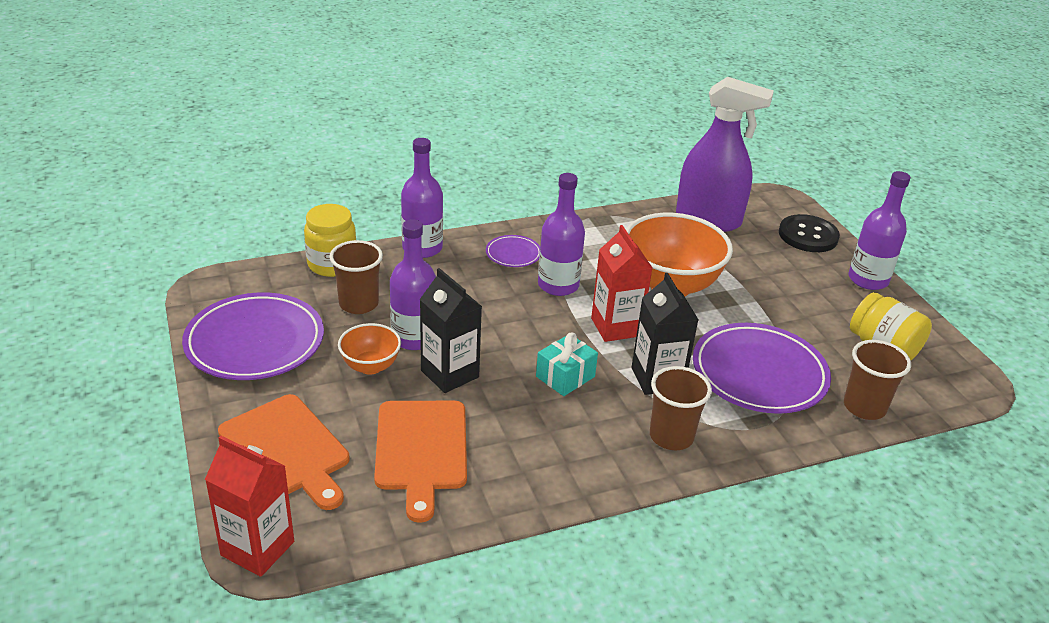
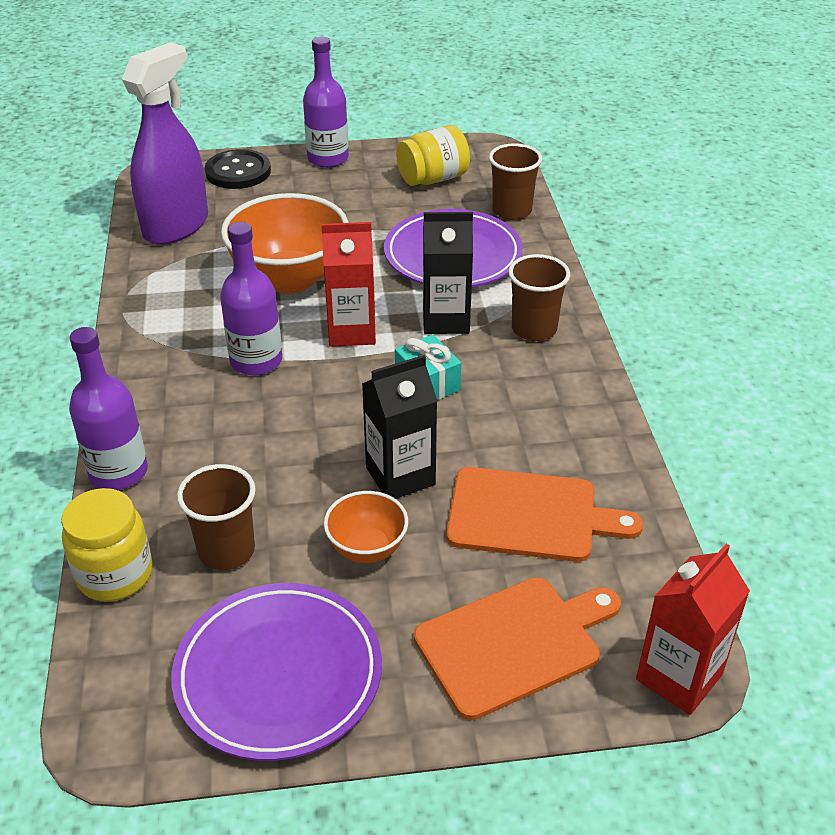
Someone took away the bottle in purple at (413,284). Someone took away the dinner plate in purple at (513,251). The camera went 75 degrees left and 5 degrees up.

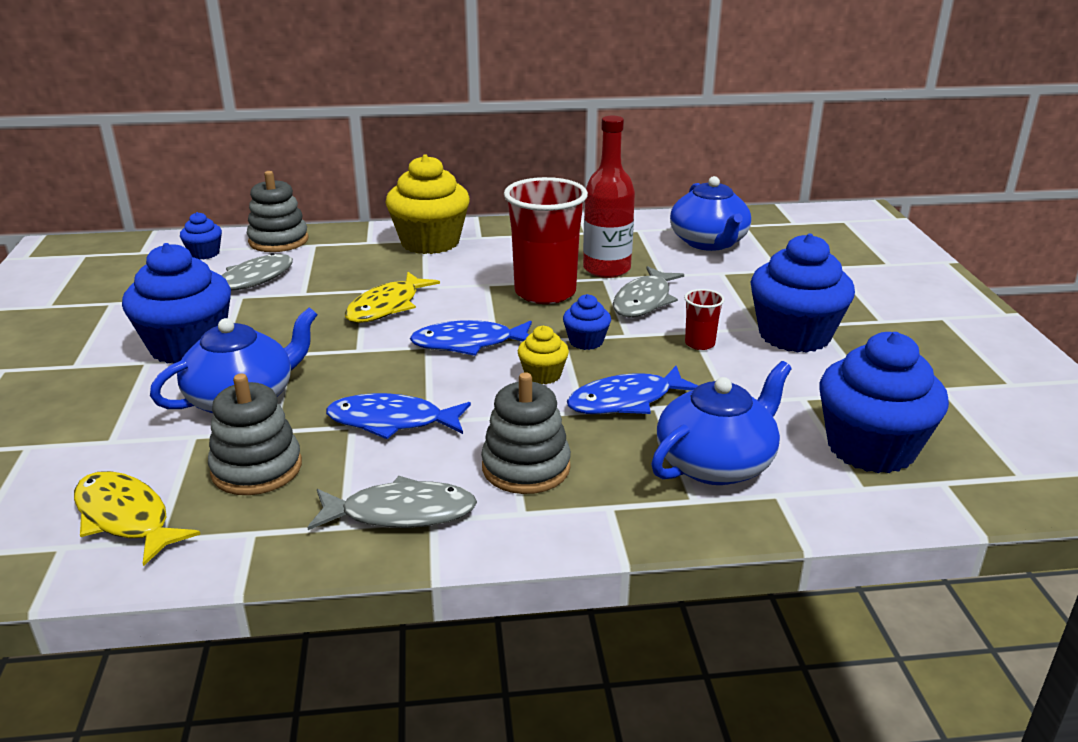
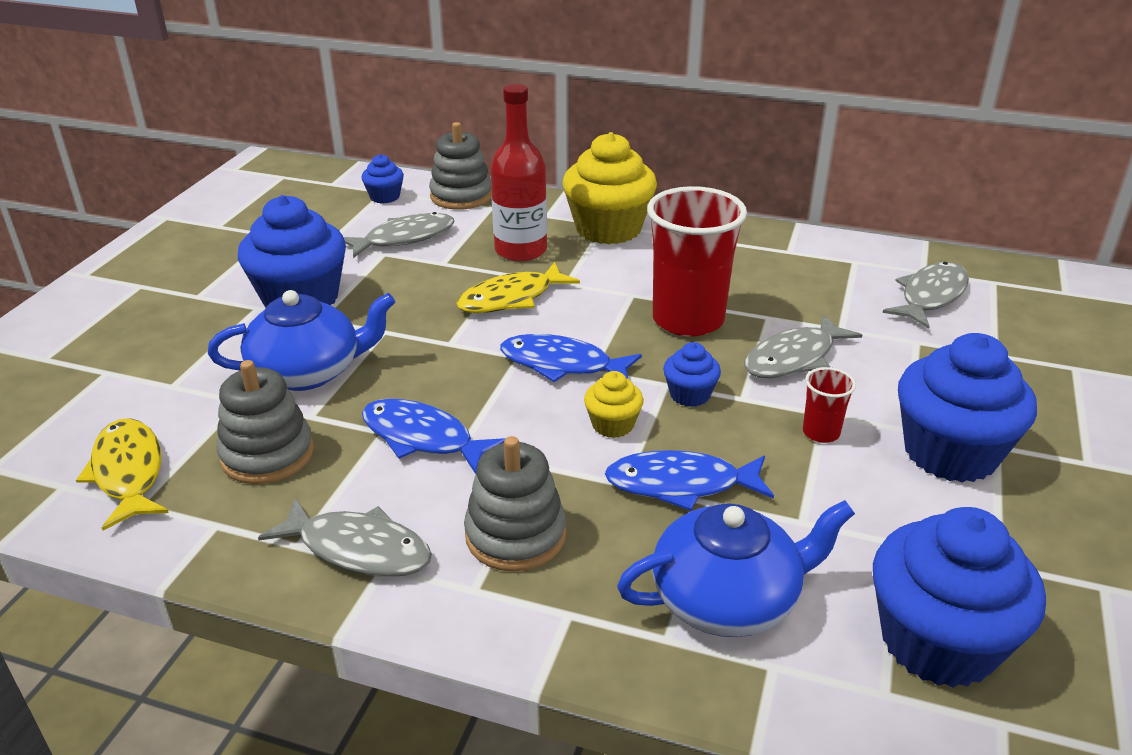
Someone carried the bottle in red from (609,197) to (519,173). Someone swapped the china teapot in royal blue at (710,213) for the fish in gray at (926,295). The camera went 25 degrees right and 5 degrees up.

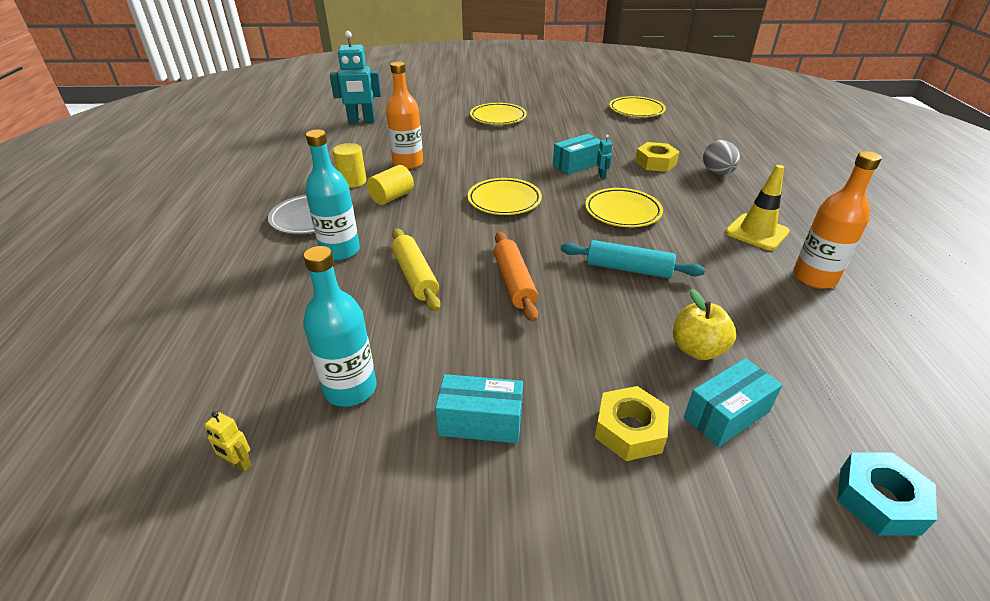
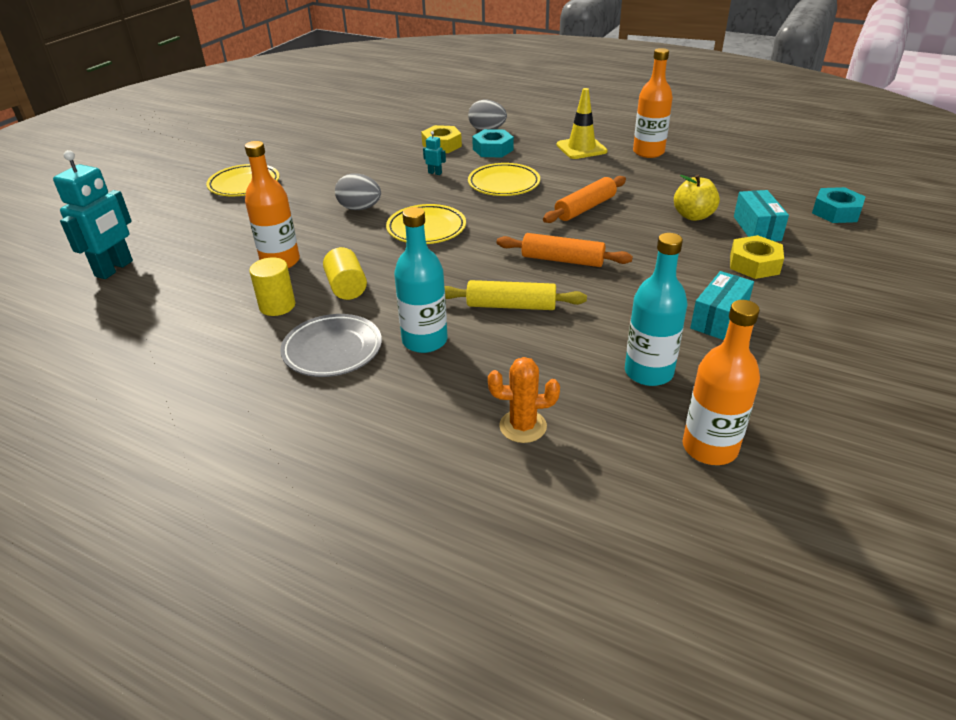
Someone swapped the robot in yellow at (227,441) for the bottle in orange-coloured at (721,382). Someone took away the parcel in aqua at (576,154). Someone repainted the rolling pin in aqua at (633,259), which became the rolling pin in orange-coloured at (584,199). Someone took away the dinner plate in yellow at (637,106). Someone put down the egg shape in gray at (358,191). Someone put down the hex nut in aqua at (493,143). Someone put down the cactus in orange-coloured at (524,400). The camera went 60 degrees left and 0 degrees up.

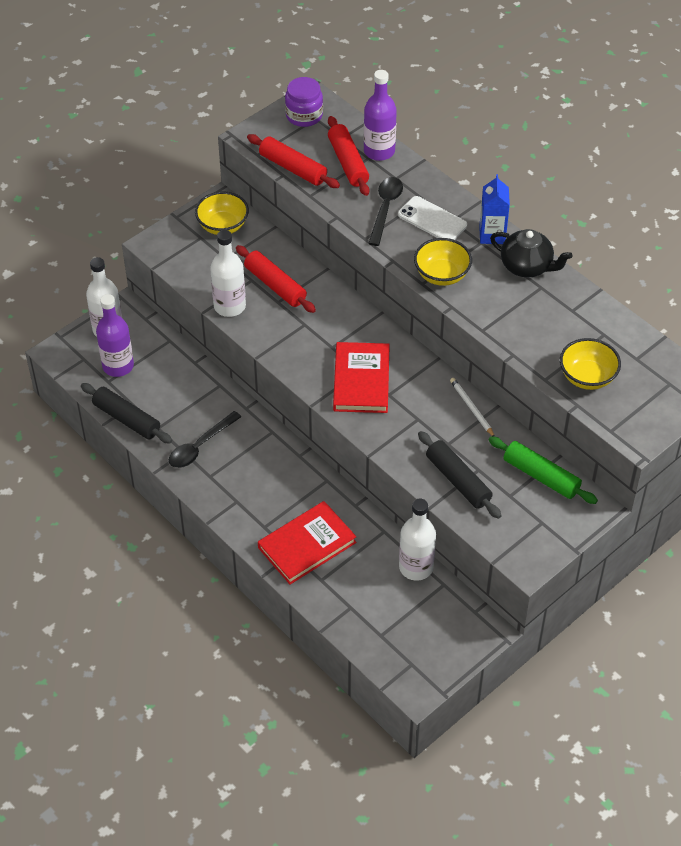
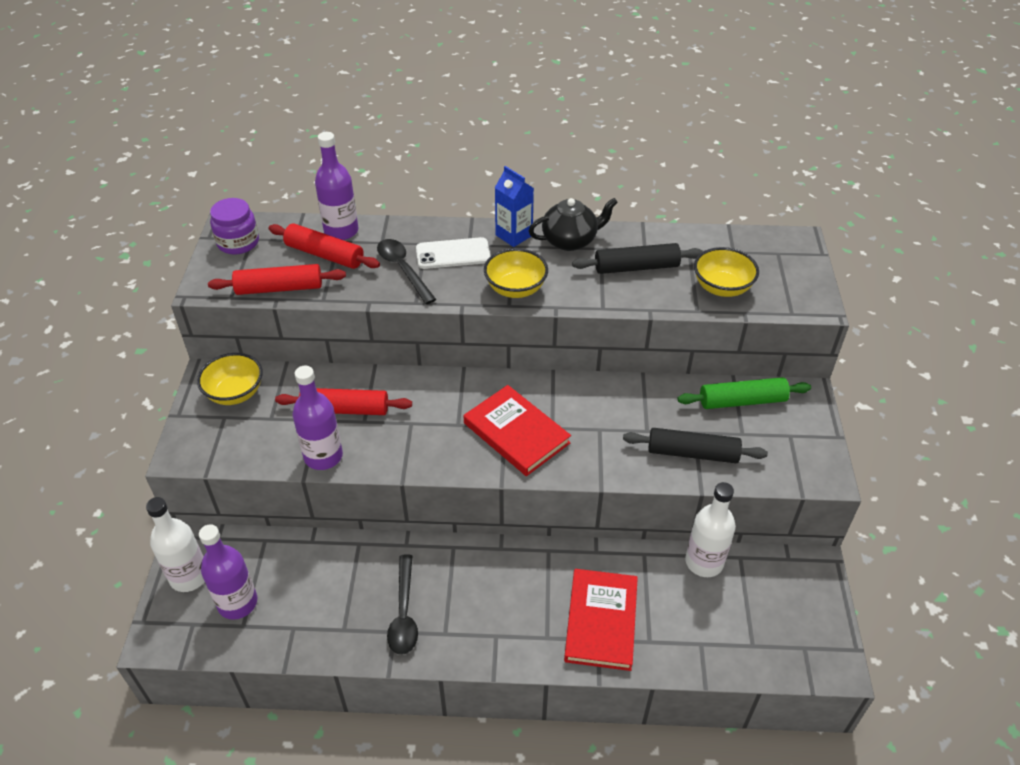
Someone carried the rolling pin in jet-black from (126,413) to (637,258). Someone repainted the bottle in pure white at (228,273), which became the bottle in purple at (317,418). Someone took away the lead pencil in pure white at (472,407). The camera went 45 degrees left and 5 degrees down.

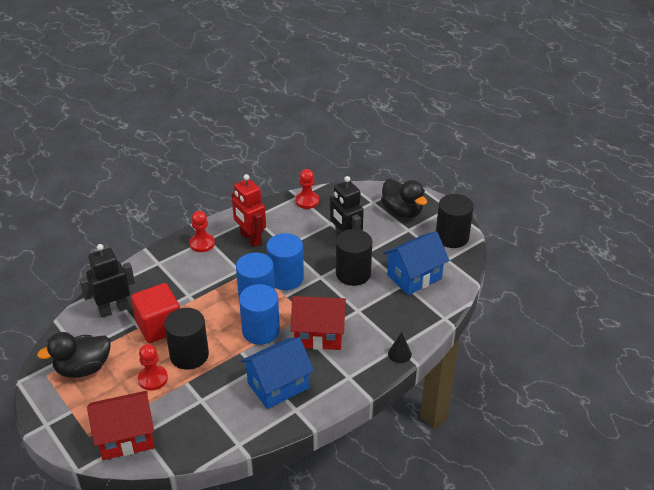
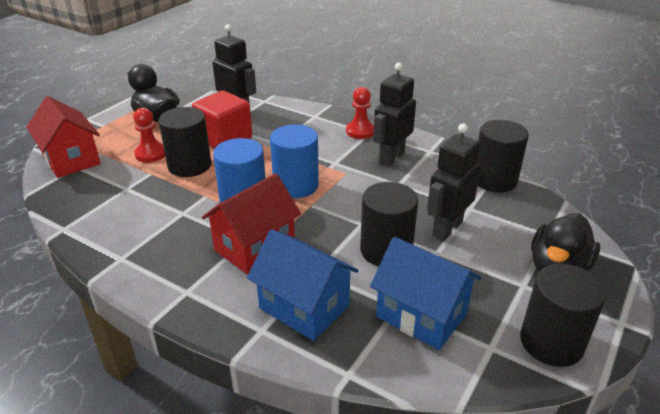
Someone repainted the robot in red at (249,210), which became the robot in jet-black at (394,115). Someone carried the cottage in royal blue from (277,373) to (303,285). Someone took away the cylinder shape in royal blue at (285,261). Someone rotated the cottage in red at (318,323) by 60 degrees clockwise. Someone swapped the pawn in red at (307,189) for the cylinder shape in jet-black at (503,156). Someone took away the cone in jet-black at (400,347). The camera went 70 degrees right and 5 degrees down.

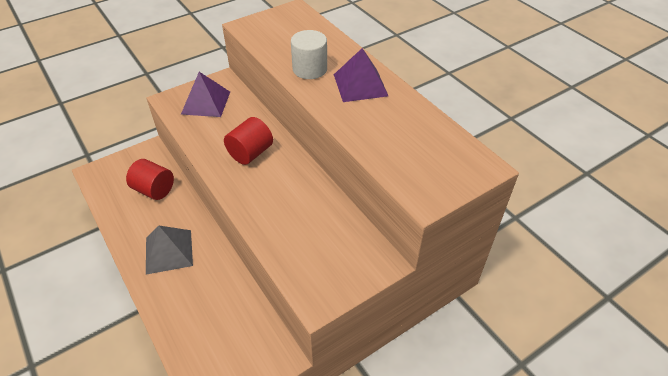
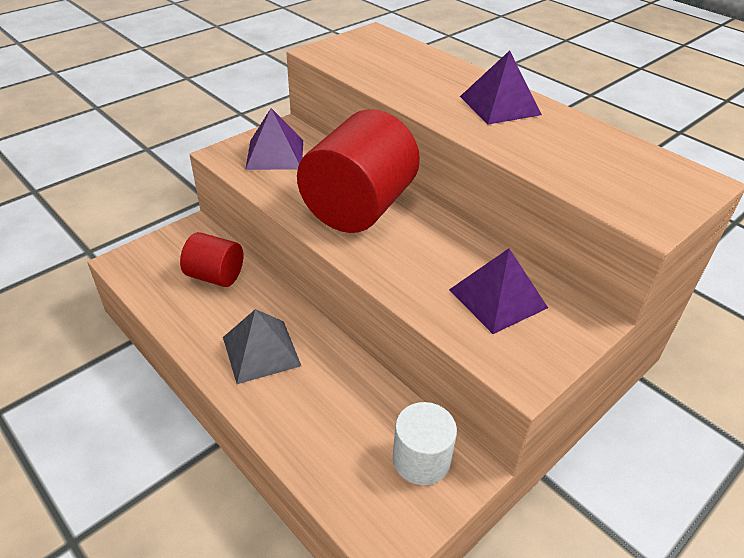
Someone scaled the cylinder shape in red at (248,141) by 1.86. Someone carried the cylinder shape in pure white from (309,54) to (425,443). Someone put down the pyramid in purple at (498,291). The camera went 10 degrees left and 5 degrees down.

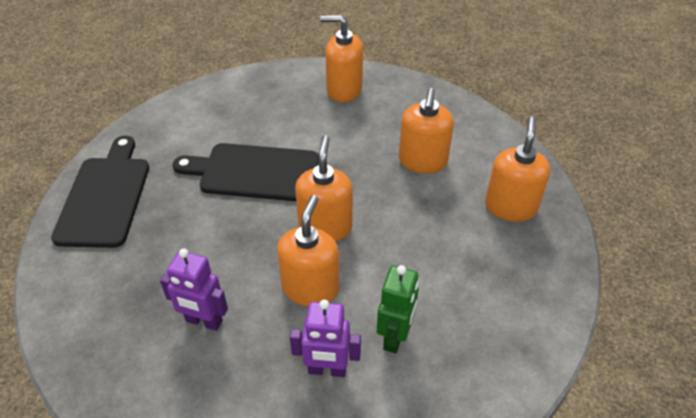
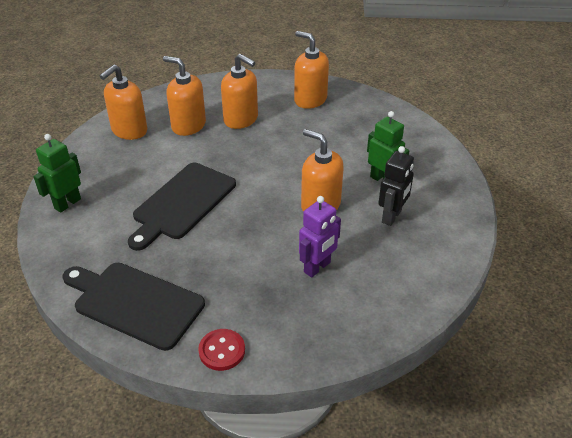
Someone repainted the robot in purple at (325,338), which became the robot in jet-black at (396,186). Someone carried the soap pump in orange-coloured from (324,188) to (184,96). Someone put down the robot in leaf-green at (57,173). Someone put down the button in red at (221,350). The camera went 65 degrees left and 5 degrees down.

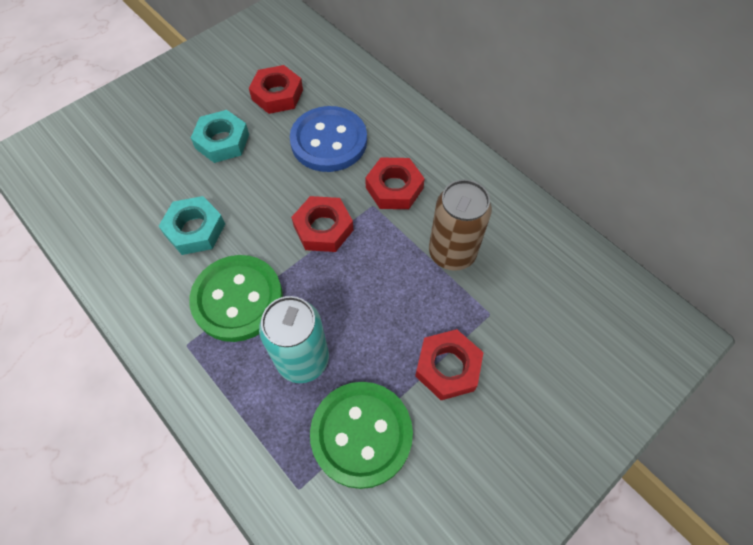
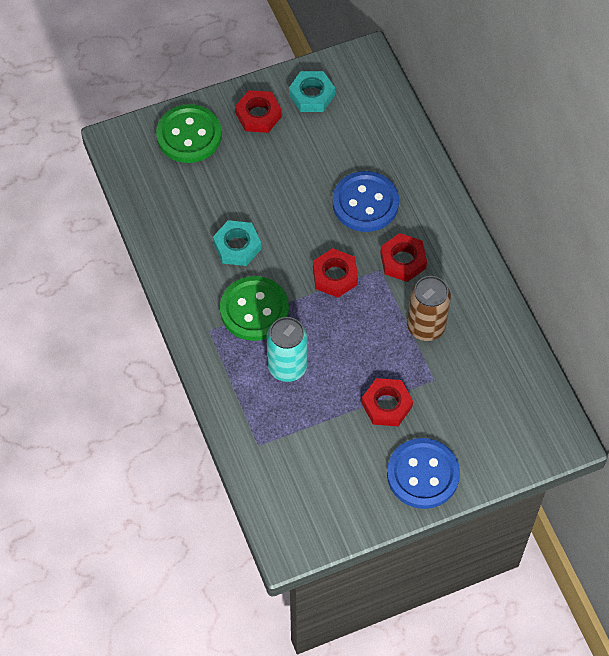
Someone carried the hex nut in aqua from (220,136) to (312,91). Someone carried the hex nut in red from (276,89) to (258,111). Someone carried the button in leaf-green from (361,435) to (189,133). Someone put down the button in royal blue at (423,473). The camera went 20 degrees right and 0 degrees up.

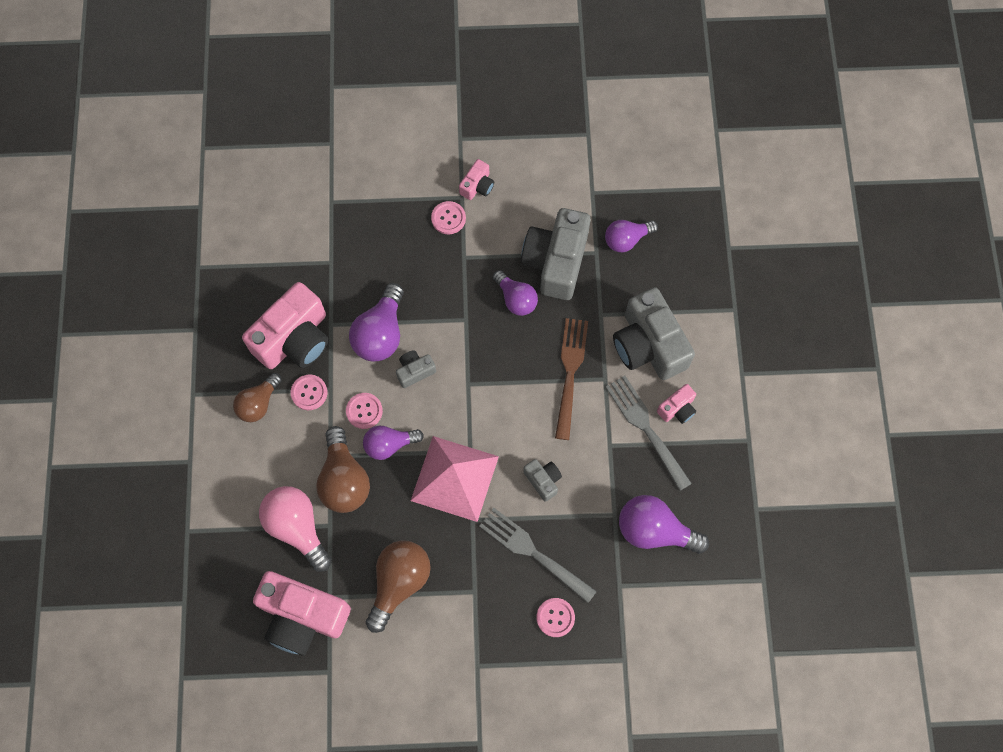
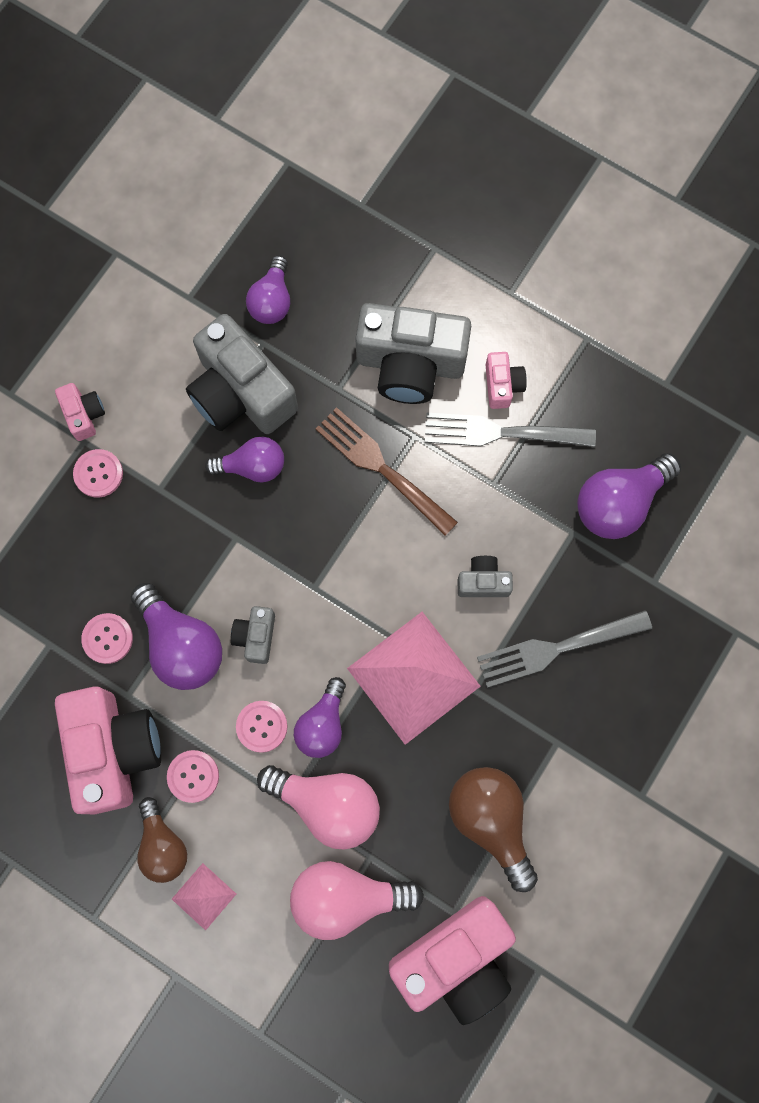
Someone repainted the lightbulb in brown at (343,469), which became the lightbulb in pink at (318,807). Someone carried the button in pink from (555,617) to (107,638). Someone put down the pyramid in pink at (204,897). The camera went 55 degrees left and 5 degrees up.

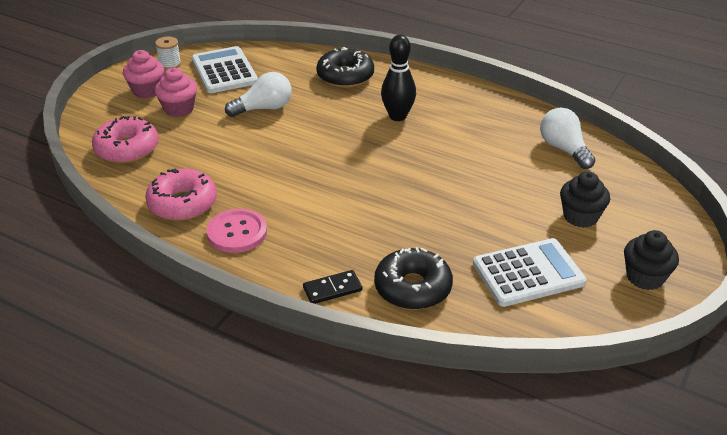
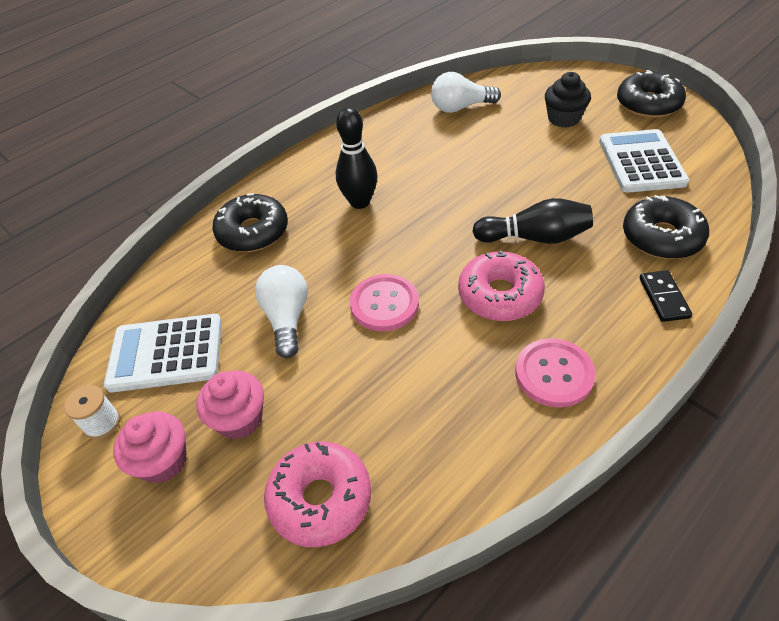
Someone carried the donut in pink from (181,195) to (501,286). Someone swapped the muffin in jet-black at (651,260) for the donut in jet-black at (651,94). Someone put down the button in pink at (384,302). Someone put down the bowling pin in jet-black at (532,221). The camera went 70 degrees left and 10 degrees up.

